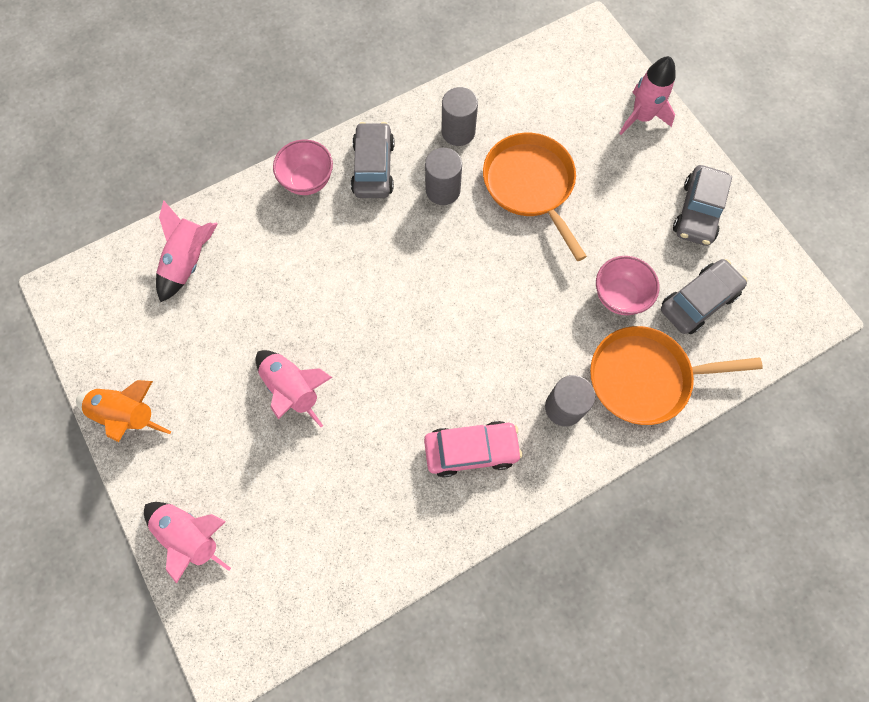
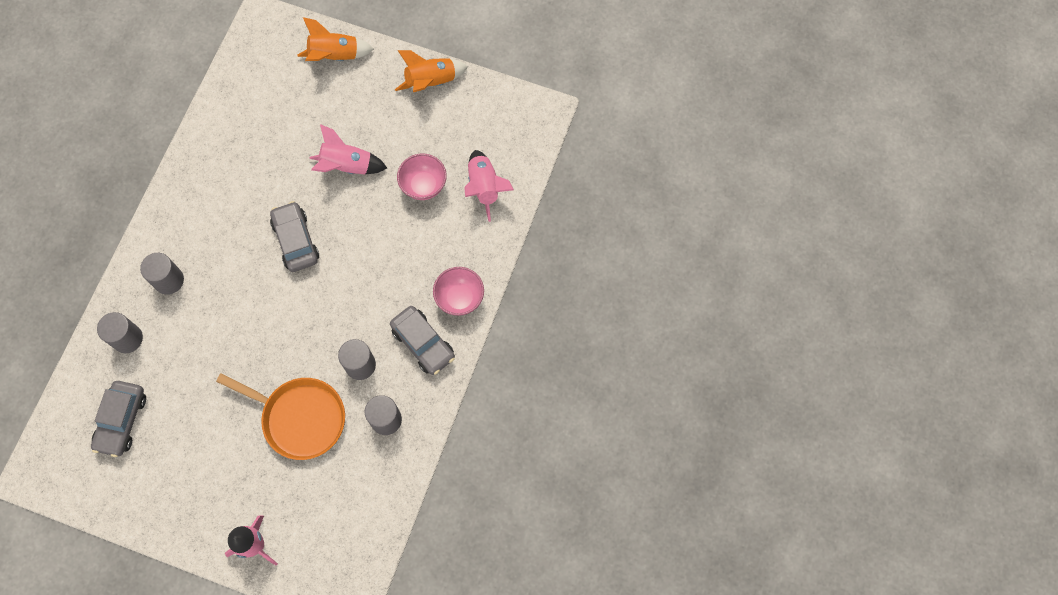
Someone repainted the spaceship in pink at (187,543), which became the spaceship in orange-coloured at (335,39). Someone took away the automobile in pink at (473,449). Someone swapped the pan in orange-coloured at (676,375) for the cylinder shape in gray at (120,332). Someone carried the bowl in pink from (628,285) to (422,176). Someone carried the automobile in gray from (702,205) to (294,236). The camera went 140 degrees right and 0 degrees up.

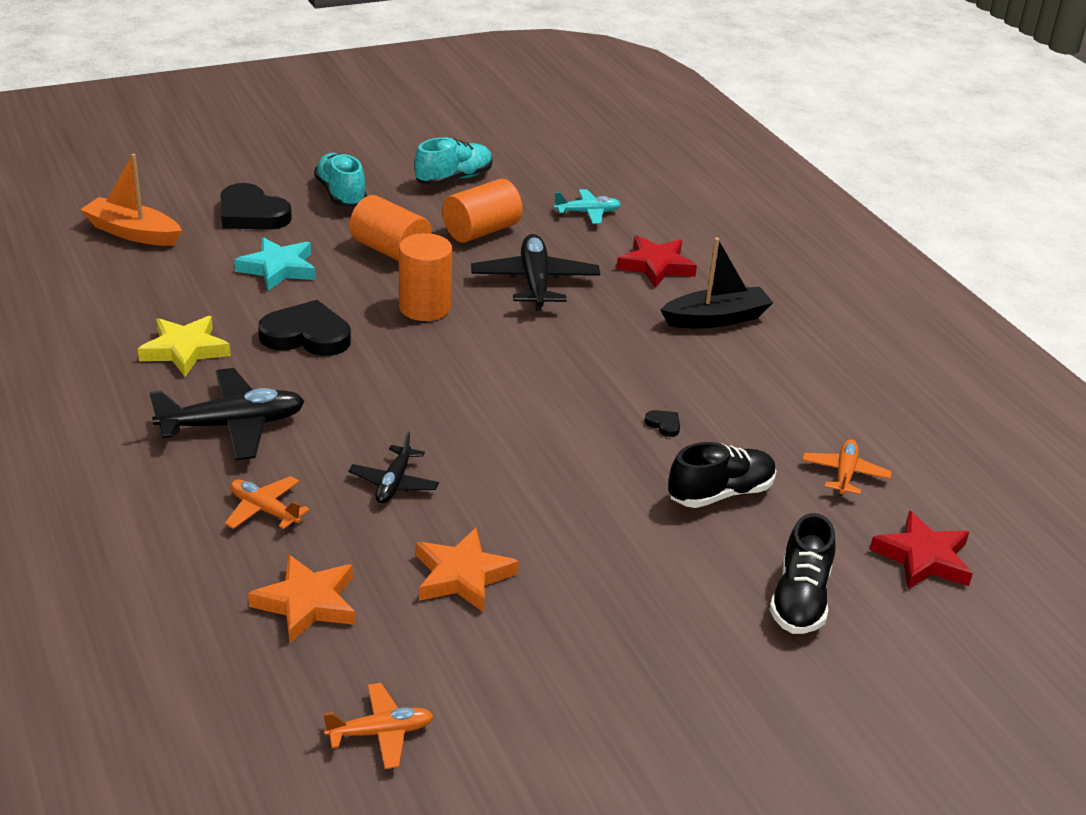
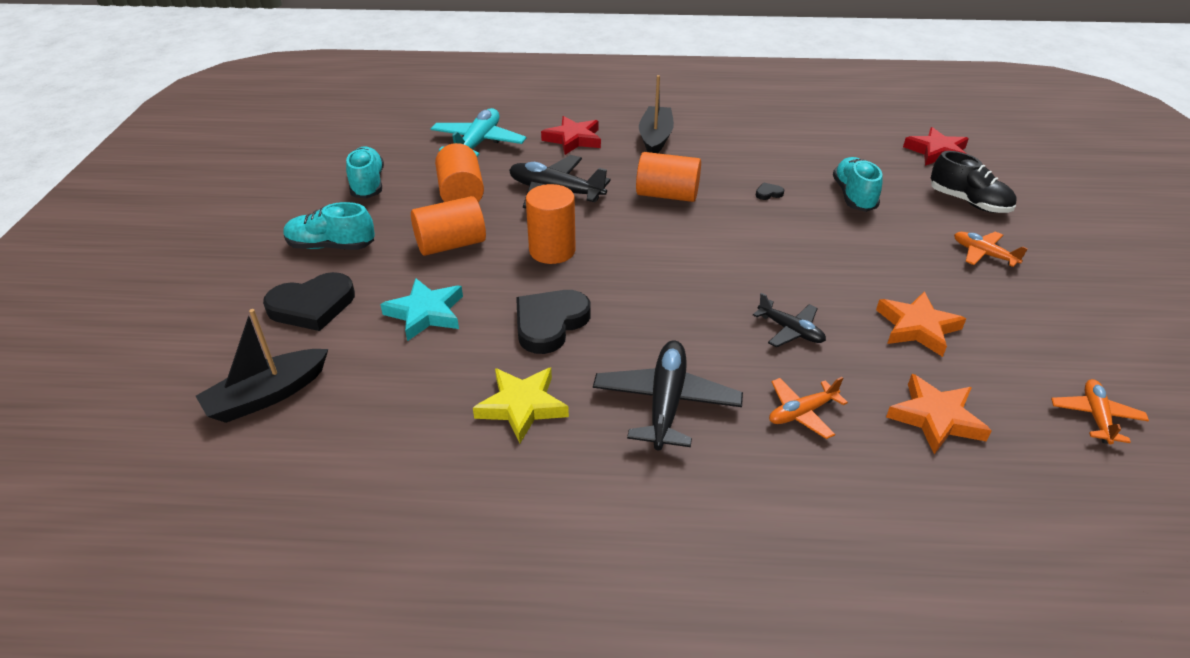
Someone repainted the boat in orange-coloured at (131,200), which became the boat in jet-black at (262,366). Someone scaled the toy plane in aqua at (587,206) by 1.72. Someone repainted the shoe in jet-black at (722,475), which became the shoe in aqua at (857,184). Someone carried the toy plane in orange-coloured from (847,467) to (991,249). Someone put down the cylinder shape in orange-coloured at (668,177). The camera went 60 degrees left and 5 degrees up.

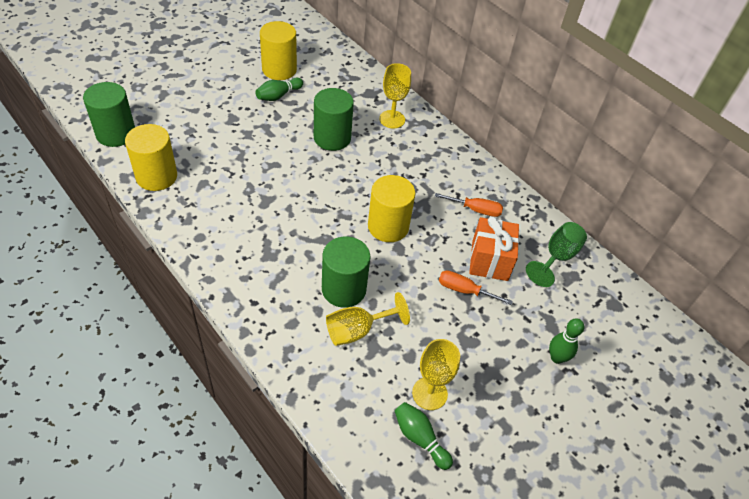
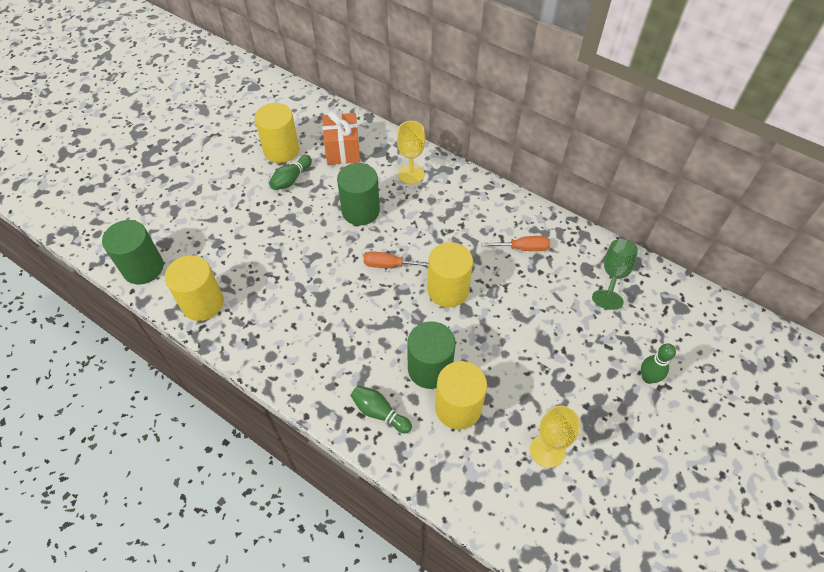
Someone swapped the wine glass in yellow at (368,319) for the cylinder shape in yellow at (461,395). Someone carried the bowling pin in leaf-green from (424,436) to (381,410). Someone carried the flat screwdriver in orange-coloured from (476,287) to (396,259). Someone carried the present in orange-coloured from (494,248) to (341,138). The camera went 10 degrees left and 5 degrees up.

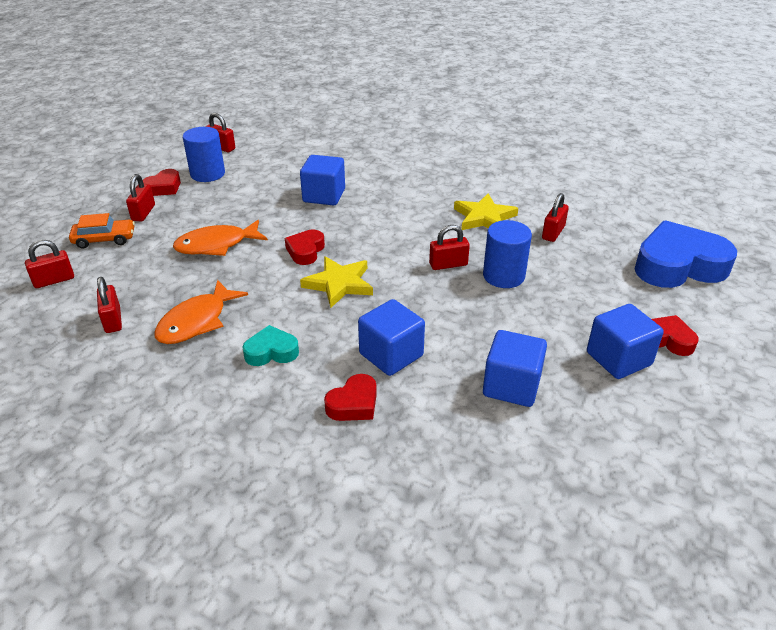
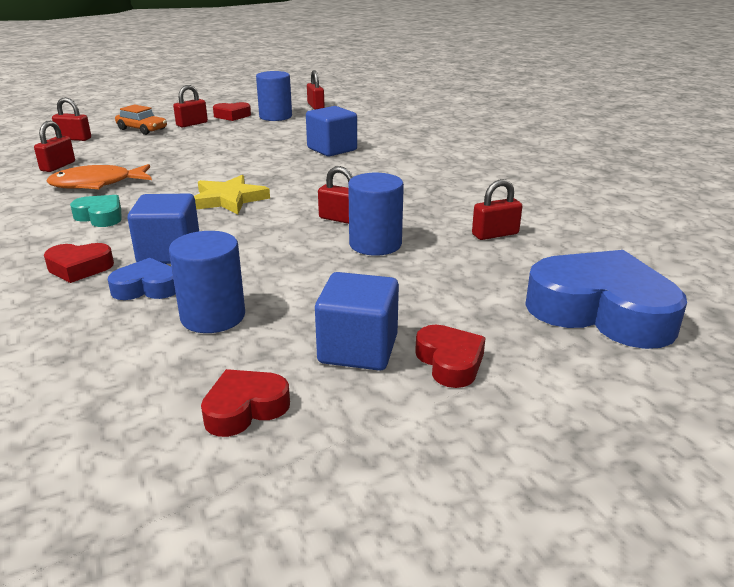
Someone took away the fish in orange-coloured at (220,238). Someone carried the love heart in red from (305,247) to (245,403). Someone took away the star shape in yellow at (486,211). Someone swapped the cube in royal blue at (515,368) for the cylinder shape in royal blue at (207,282). Someone put down the love heart in royal blue at (142,279). The camera went 40 degrees right and 10 degrees down.

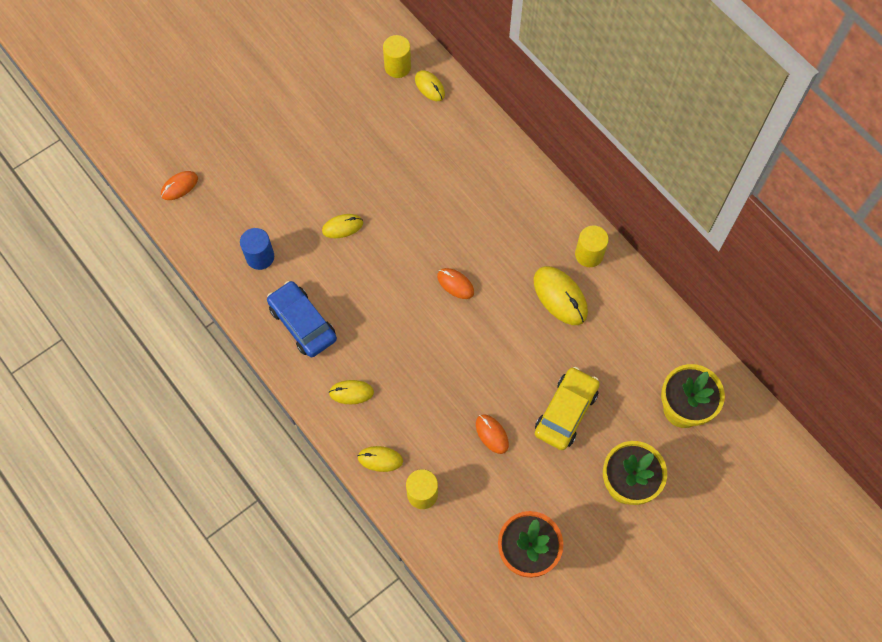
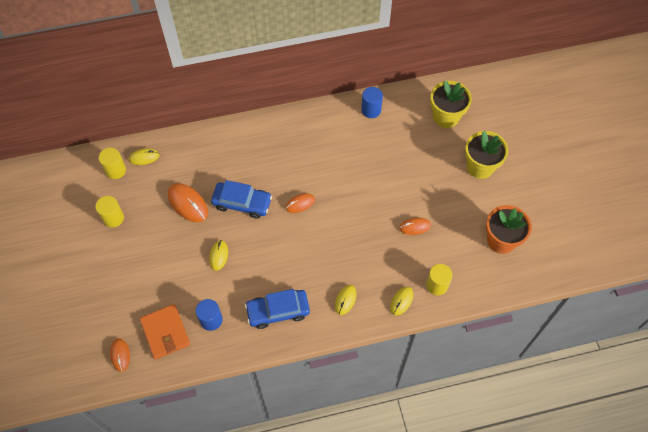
Someone took away the PC mouse in yellow at (561,295). Someone took away the automobile in yellow at (567,408). Someone carried the cylinder shape in yellow from (592,246) to (109,212). Someone put down the billfold in orange-coloured at (165,332). Someone put down the PC mouse in orange-coloured at (188,202). Someone put down the automobile in royal blue at (241,199). Someone put down the cylinder shape in royal blue at (372,102). The camera went 65 degrees left and 5 degrees down.

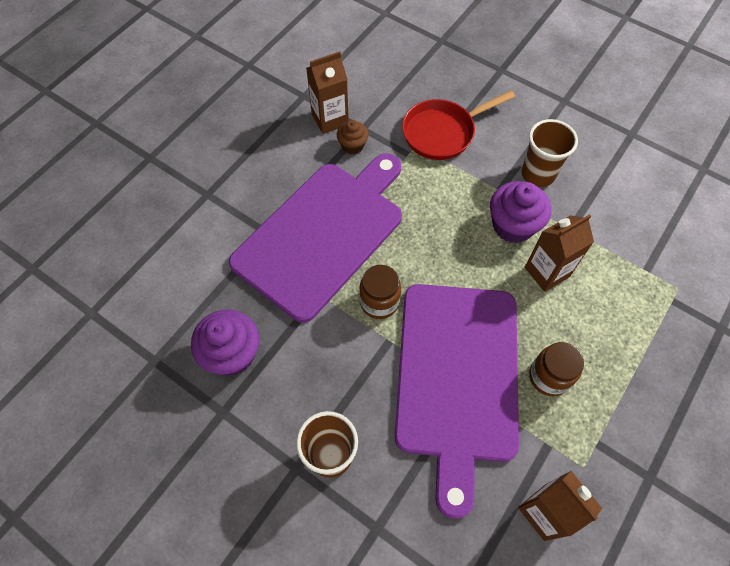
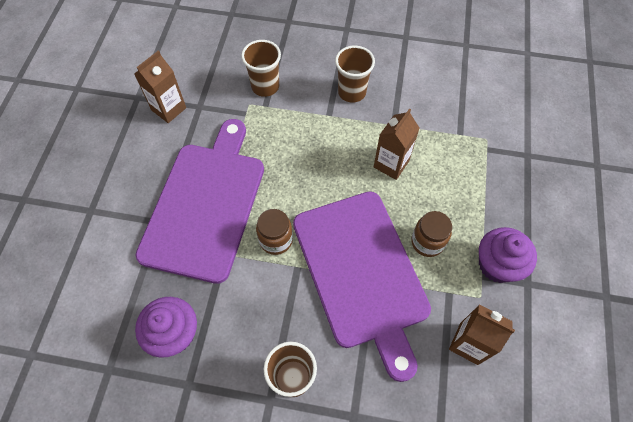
Someone took away the muffin in brown at (352,137). Someone swapped the pan in red at (458,125) for the beaker in brown at (261,68). Someone carried the muffin in purple from (520,212) to (508,255). The camera went 25 degrees left and 0 degrees up.

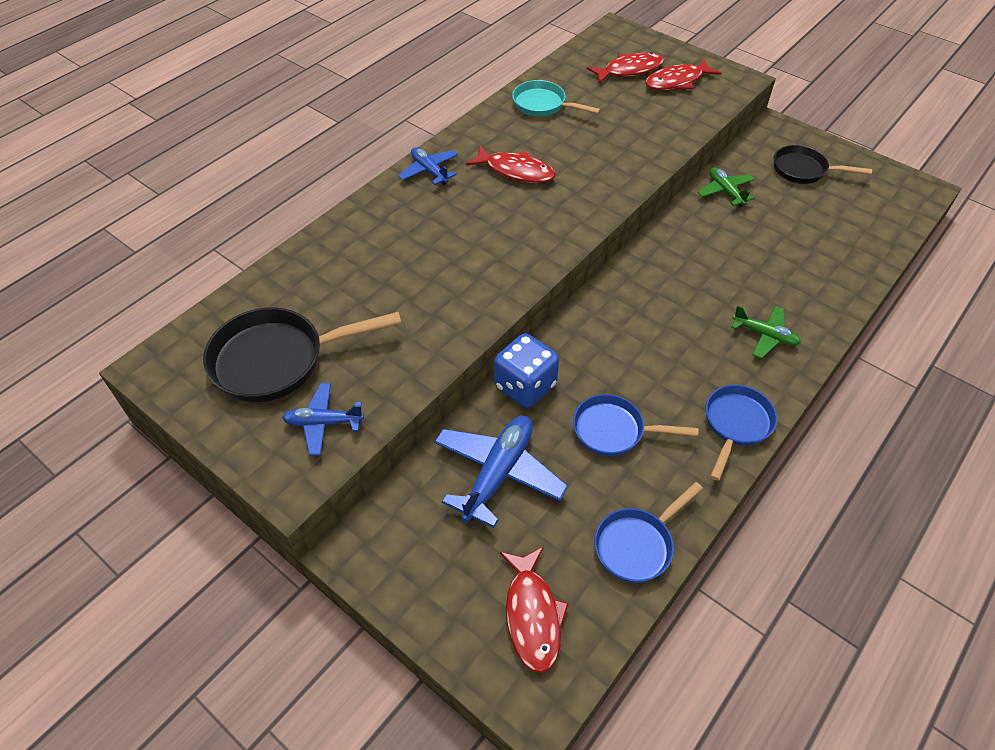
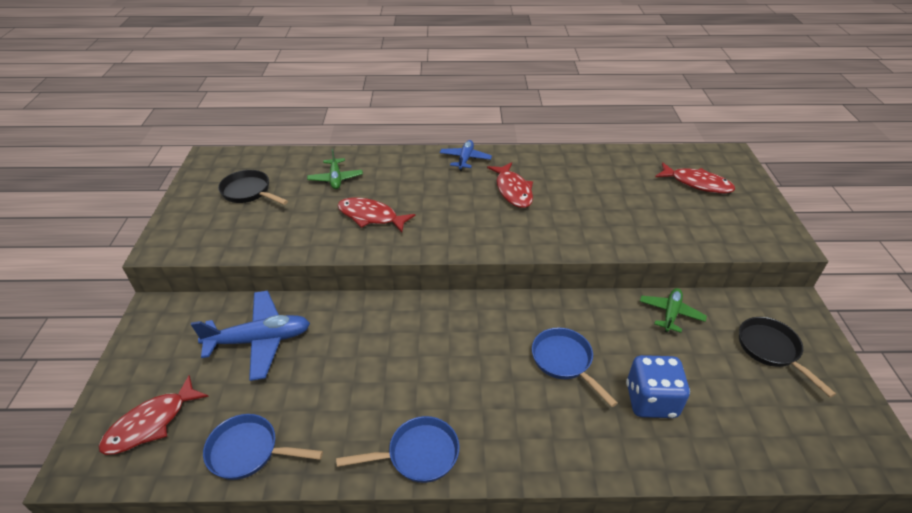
Someone scaled the pan in jet-black at (302,354) by 0.63. Someone took away the toy plane in royal blue at (323,419). Someone carried the dice in royal blue from (526,370) to (658,386). Someone took away the pan in aqua at (556,98). Someone carried the pan in royal blue from (635,425) to (575,367). Someone carried the fish in red from (683,74) to (376,214). Someone carried the toy plane in leaf-green from (766,331) to (335,169). The camera went 50 degrees right and 10 degrees down.

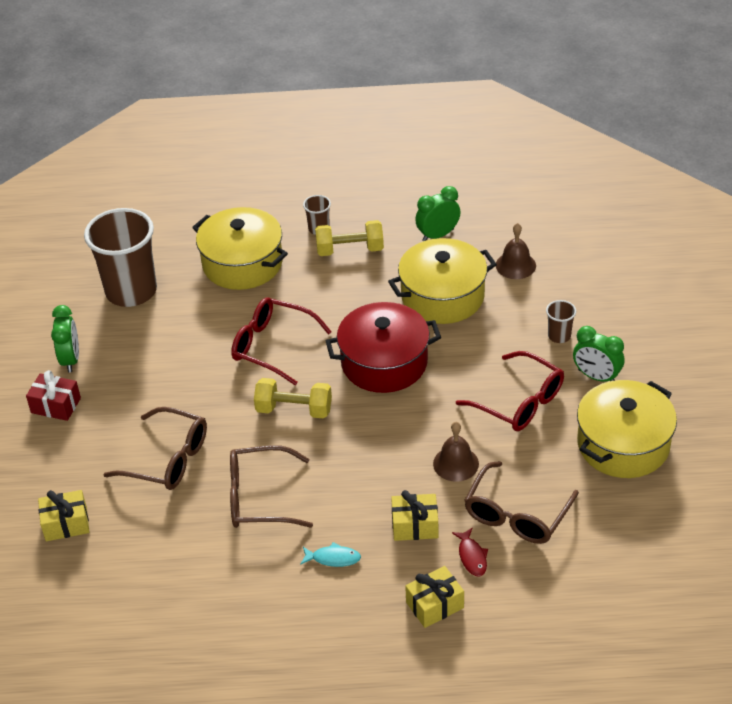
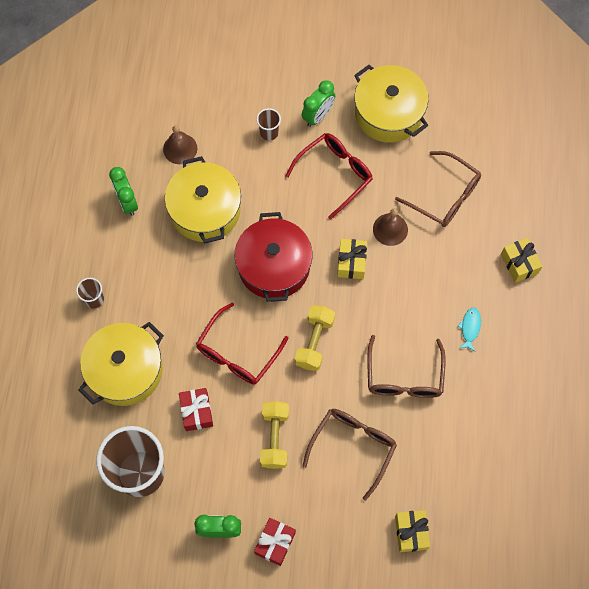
Someone carried the free weight in yellow from (349,238) to (274,435). Someone carried the present in yellow from (415,515) to (352,259). Someone took away the fish in red at (470,551). Someone put down the present in red at (196,409). The camera went 85 degrees left and 25 degrees up.

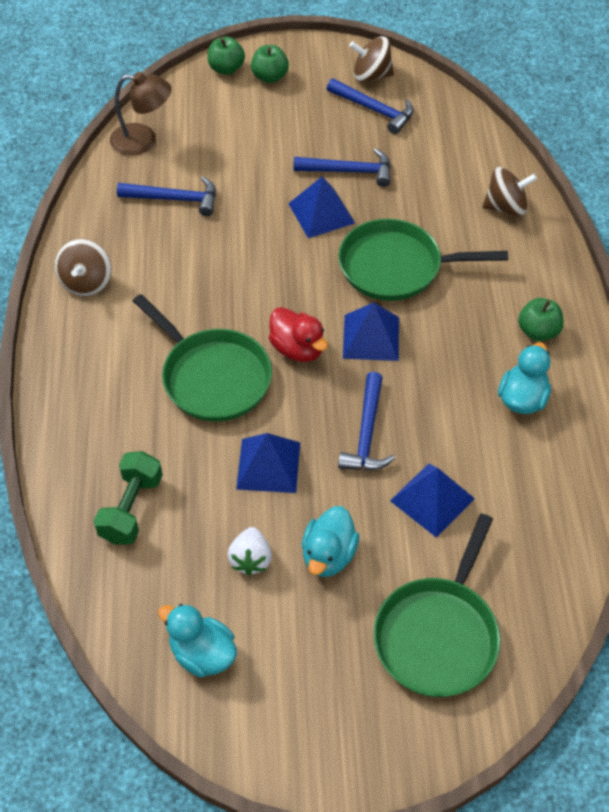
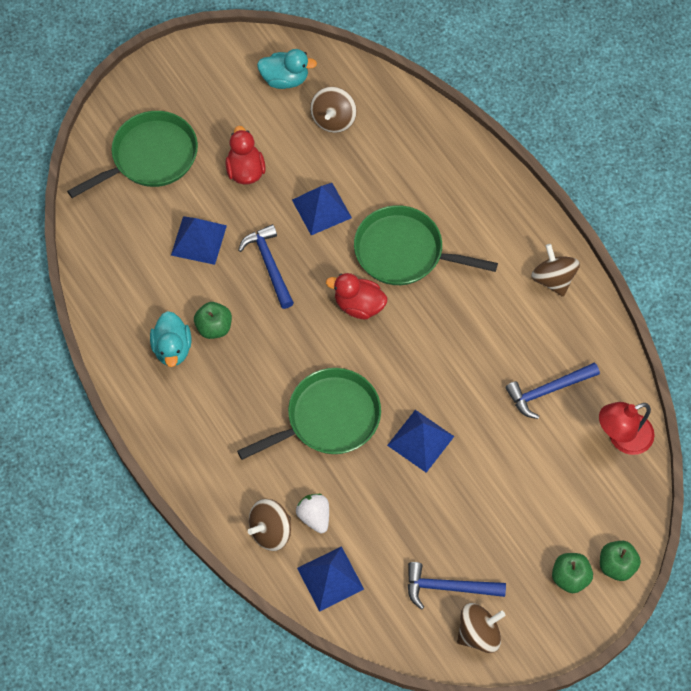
Someone took away the free weight in leaf-green at (128,498). Someone repainted the desk lamp in brown at (141,114), which became the desk lamp in red at (627,428). Someone carried the strawberry in pure white from (249,551) to (312,513). Someone took away the claw hammer in royal blue at (342,167). Someone repainted the duck in aqua at (330,541), which became the duck in red at (245,155). Someone carried the pyramid in royal blue from (371,331) to (330,579). Someone rotated the pan in leaf-green at (437,605) by 60 degrees clockwise. Someone carried the toy apple in leaf-green from (541,319) to (213,320). Someone put down the whirligig in brown at (333,109). The camera went 150 degrees right and 10 degrees up.

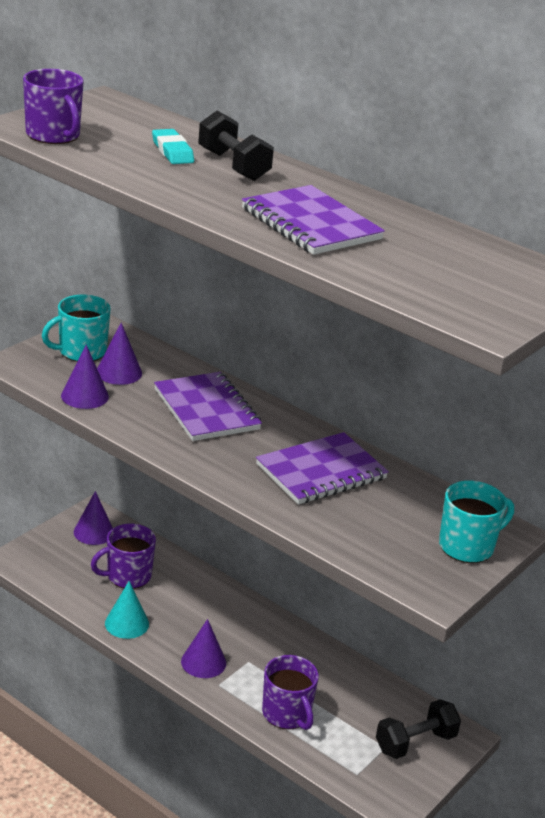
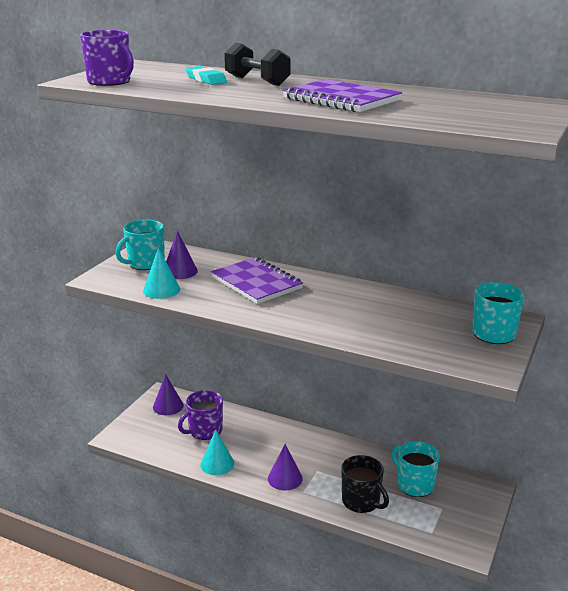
Someone repainted the cone in purple at (85,377), which became the cone in aqua at (161,273). Someone took away the exercise book in purple at (322,468). Someone repainted the mug in purple at (290,692), which became the mug in jet-black at (365,484). Someone took away the free weight in jet-black at (418,729). Someone put down the mug in aqua at (416,469). The camera went 10 degrees left and 5 degrees down.

